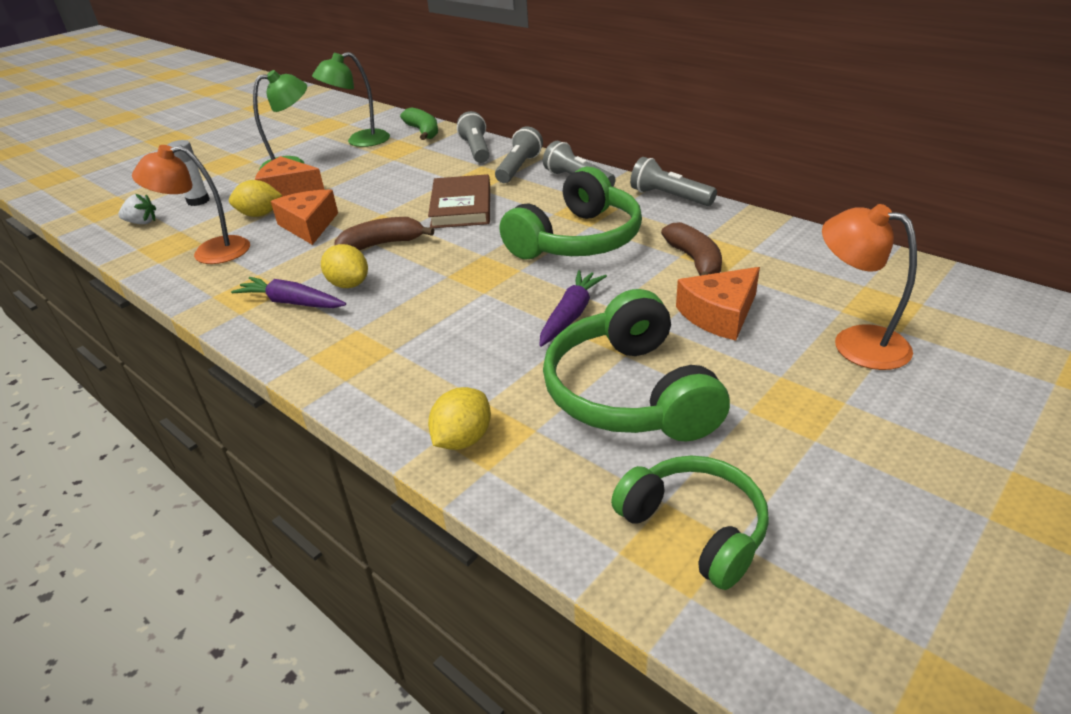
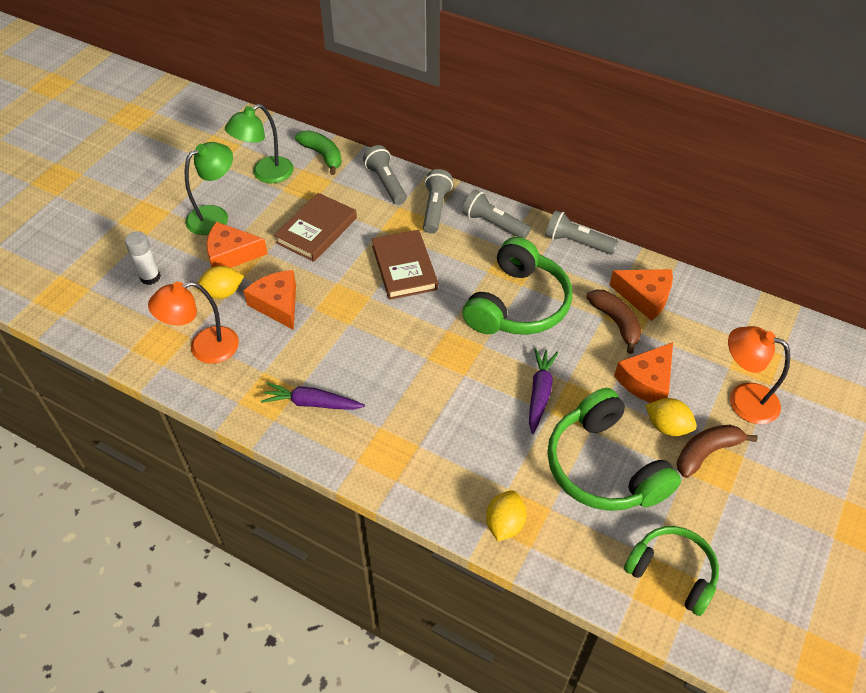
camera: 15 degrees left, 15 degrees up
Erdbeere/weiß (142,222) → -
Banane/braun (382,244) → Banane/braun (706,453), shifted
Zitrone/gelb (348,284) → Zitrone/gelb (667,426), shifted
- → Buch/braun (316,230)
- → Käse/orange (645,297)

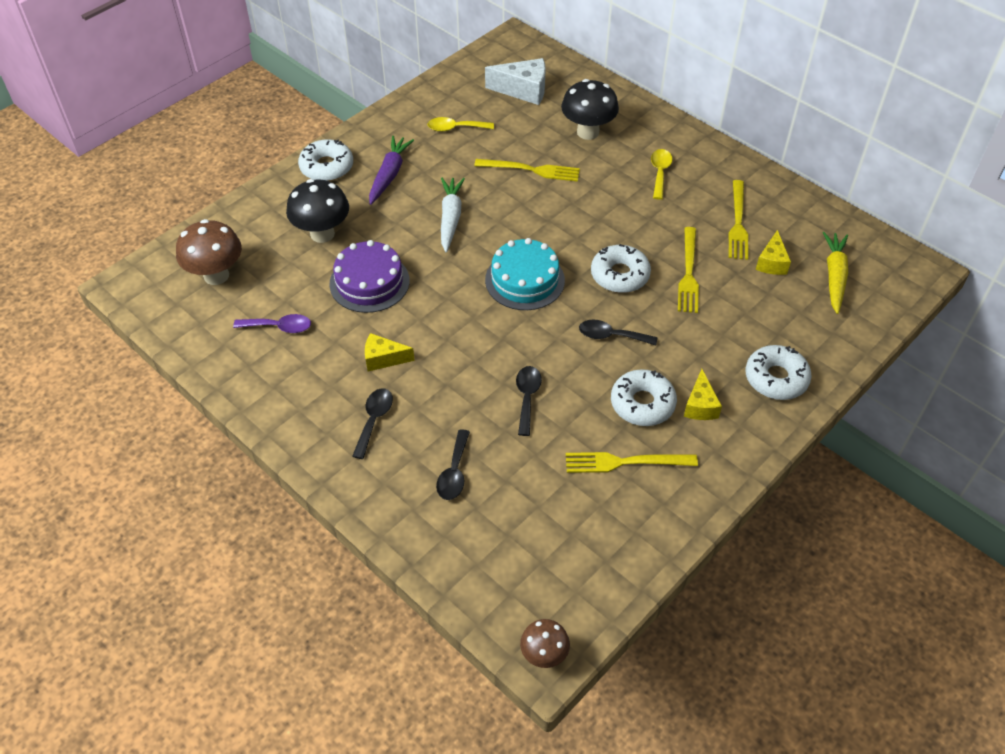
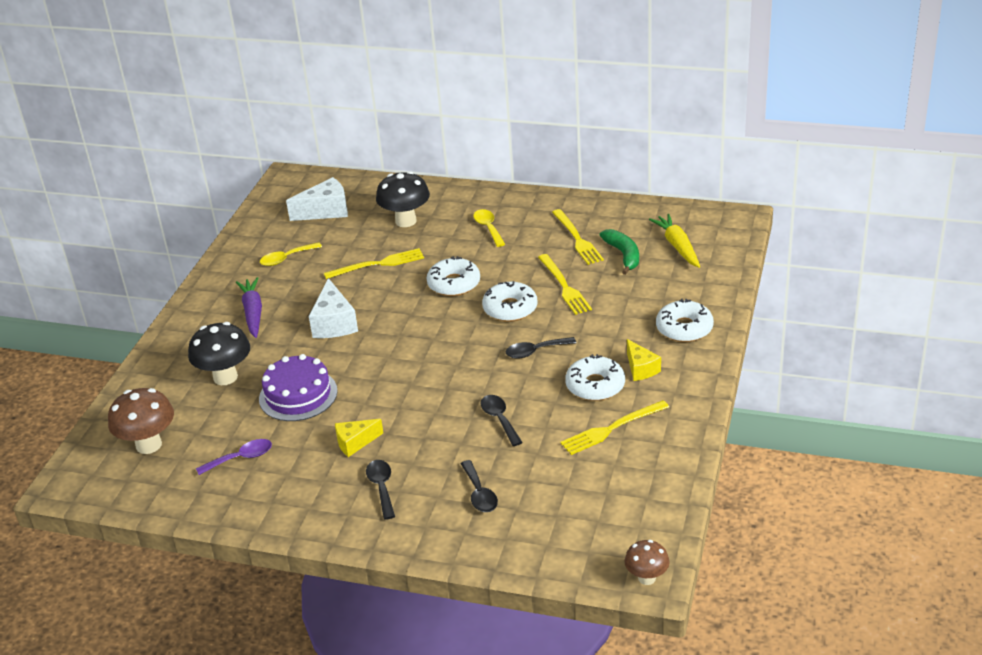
camera: 25 degrees left, 15 degrees down
Donut/weiß (327,167) → Donut/weiß (454,284), shifted
Karotte/weiß (450,218) → Käse/weiß (334,323)
Käse/gelb (772,262) → Banane/grün (623,255)
Kuchen/türkis (524,280) → -

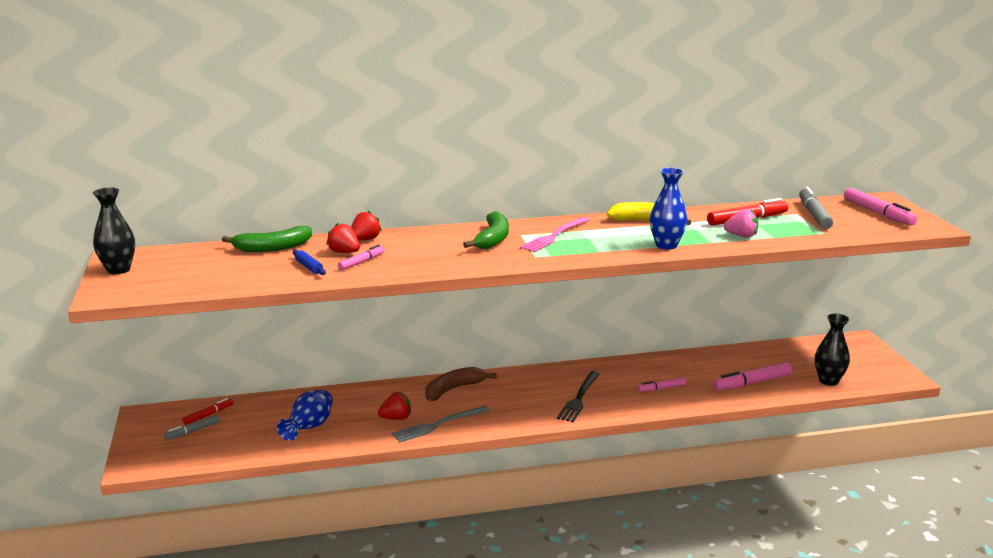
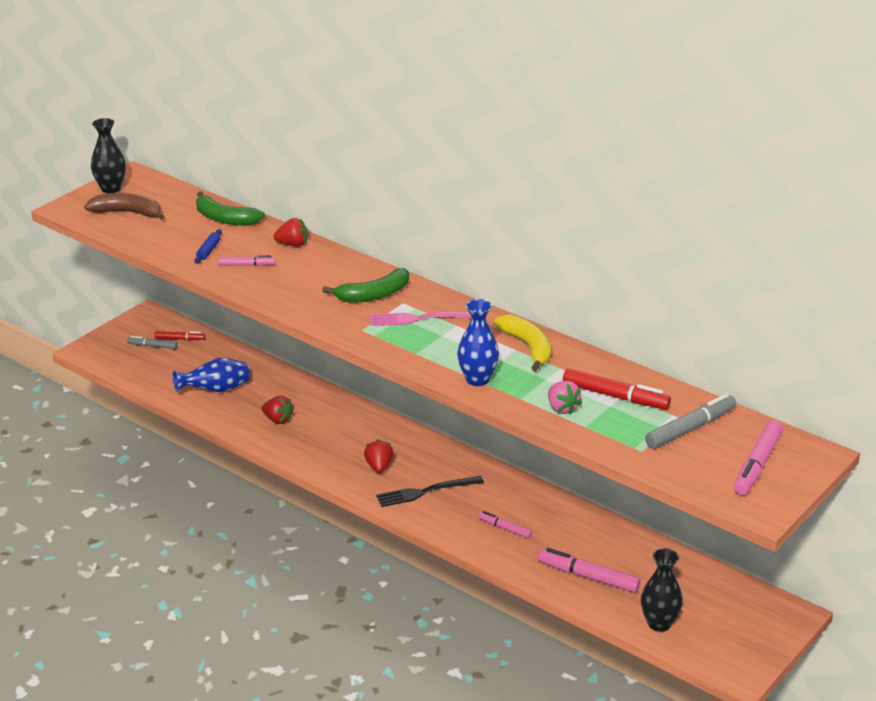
camera: 50 degrees right, 10 degrees up
Erdbeere/rot (344,252) → Erdbeere/rot (379,467), shifted
Banane/braun (453,389) → Banane/braun (127,213), shifted
Gabel/grau (438,425) → -

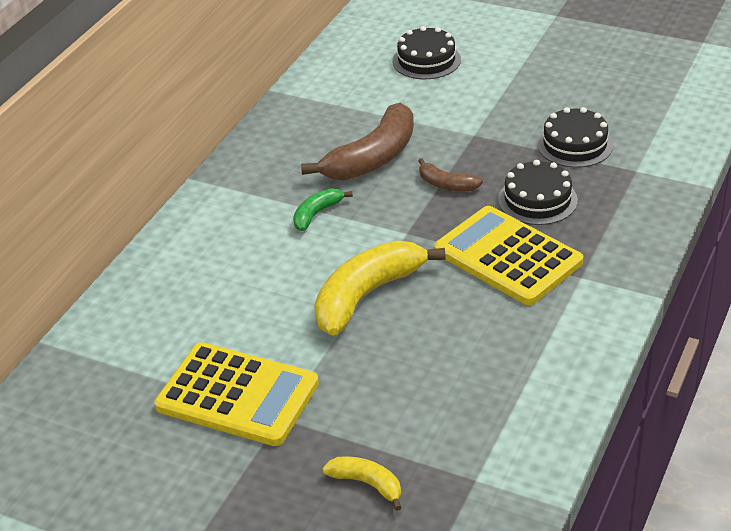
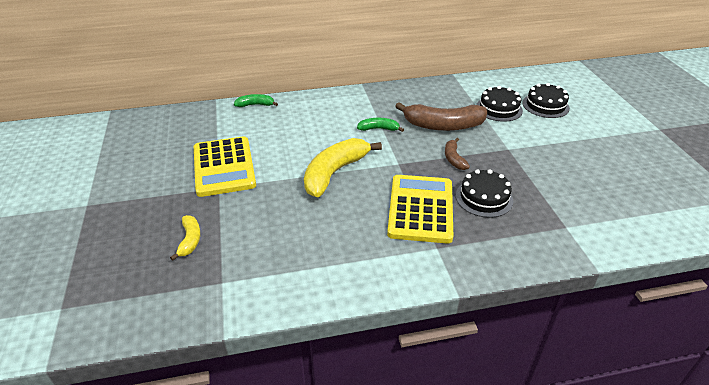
camera: 50 degrees right, 0 degrees up
Kuchen/schwarz (575,145) → Kuchen/schwarz (499,109), shifted
Banane/gelb (367,295) → Banane/gelb (334,173), 60 degrees counterclockwise
- → Banane/grün (255,105)

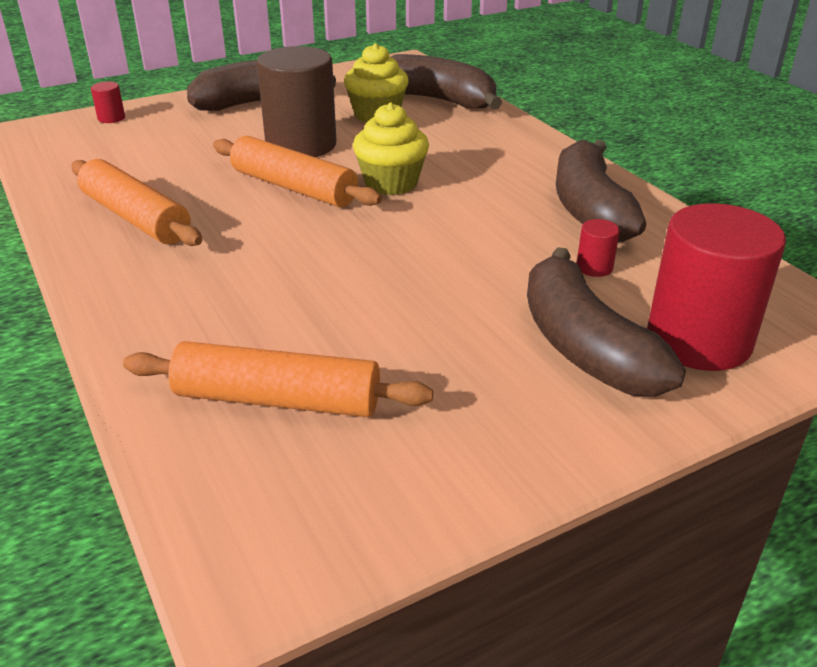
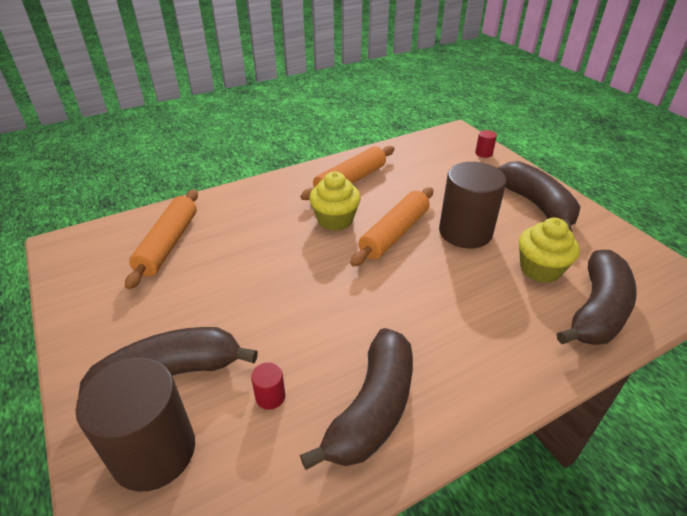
camera: 90 degrees right, 5 degrees up
Muffin/gelb (391,183) → Muffin/gelb (335,220), shifted
Banane/braun (590,209) → Banane/braun (372,409), 120 degrees clockwise
Vollzylinder/rot (698,340) → Vollzylinder/braun (154,451)

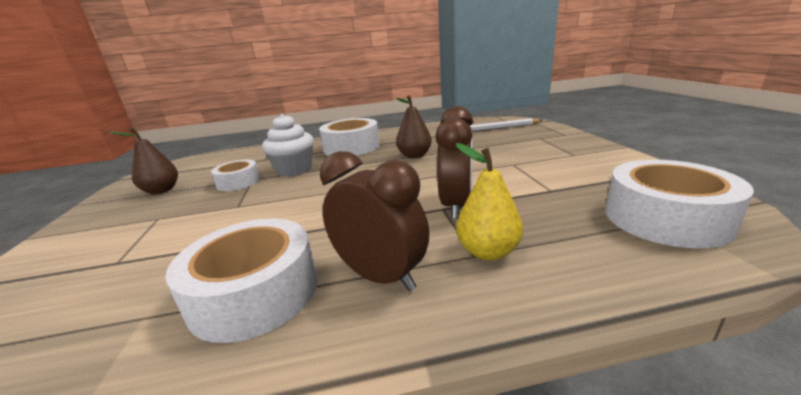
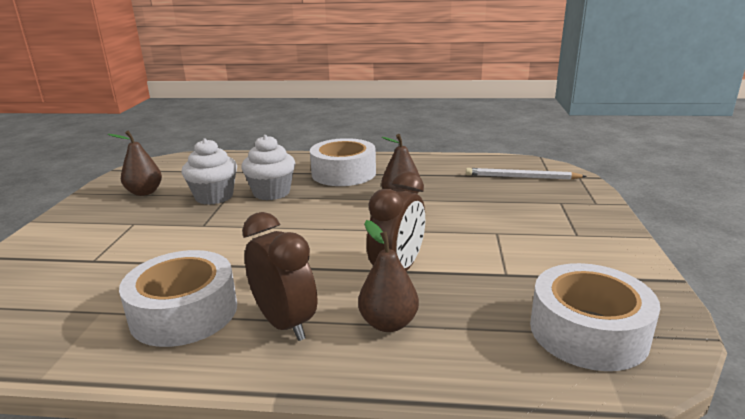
camera: 15 degrees right, 0 degrees up
Birne/gelb (487,251) → Birne/braun (388,323)
Klebeband/weiß (238,182) → Muffin/weiß (214,197)

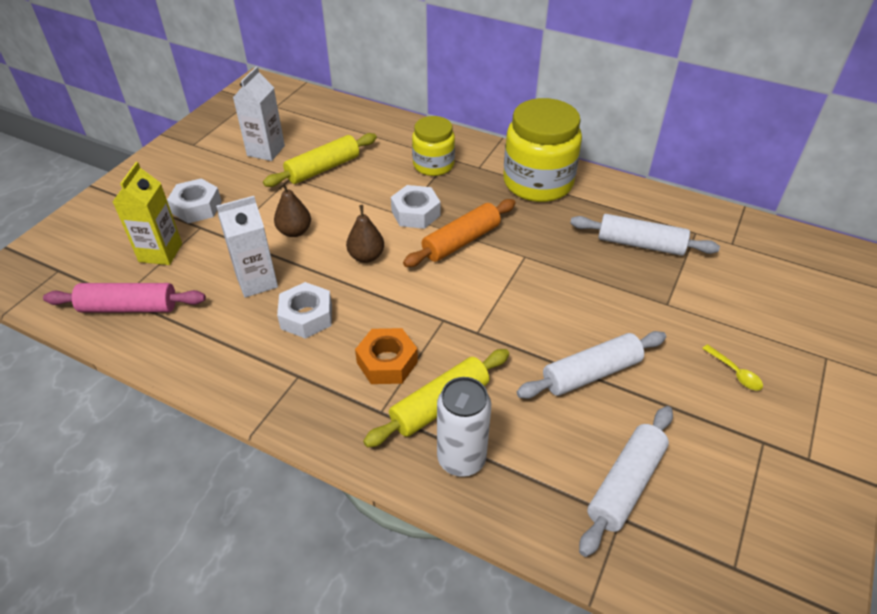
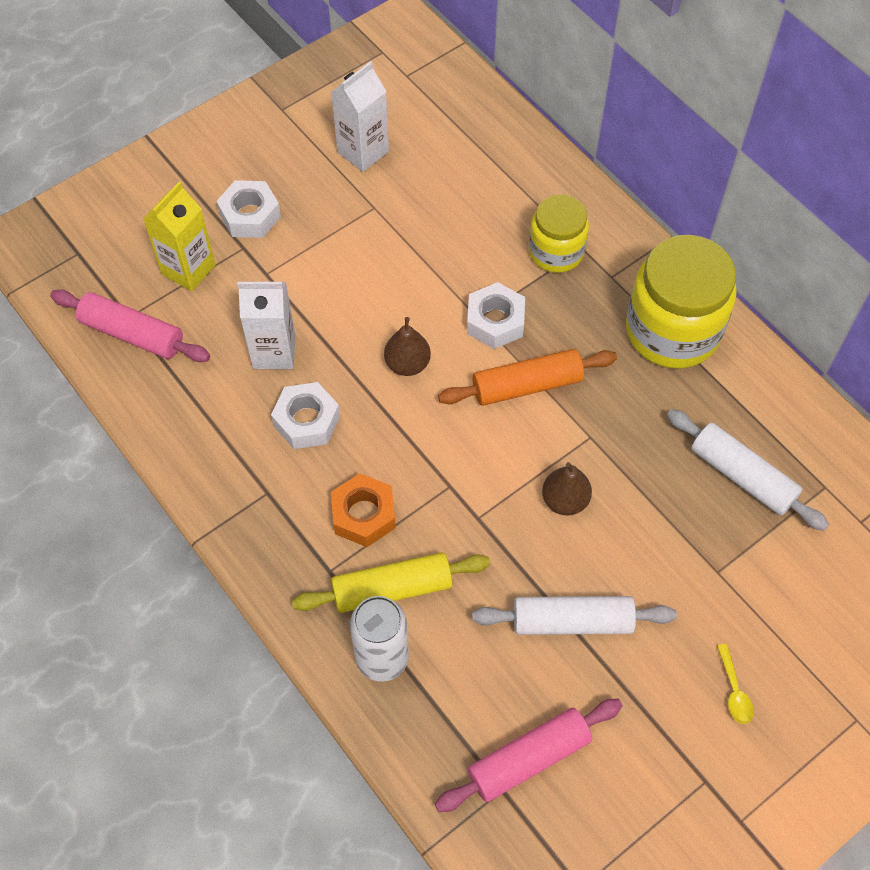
camera: 25 degrees right, 15 degrees up
Nudelholz/gelb (323,169) → -
Birne/braun (294,231) → Birne/braun (565,500), shifted
Nudelholz/weiß (625,484) → Nudelholz/rosa (528,758)

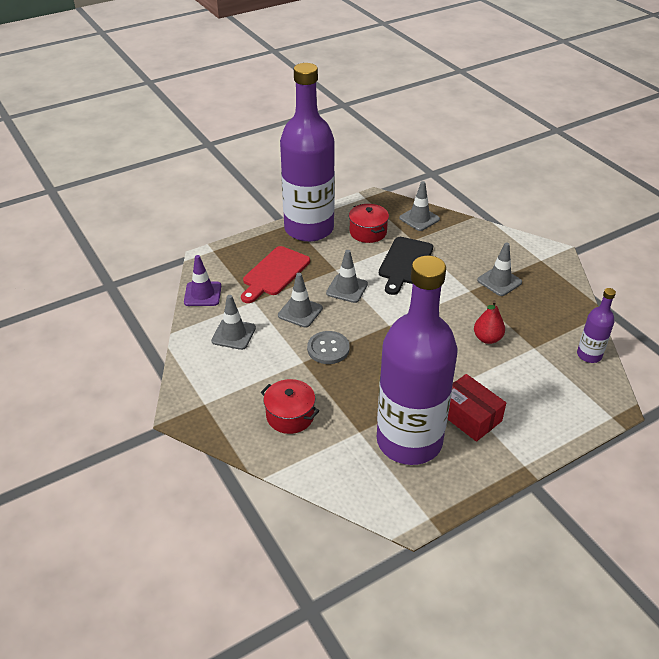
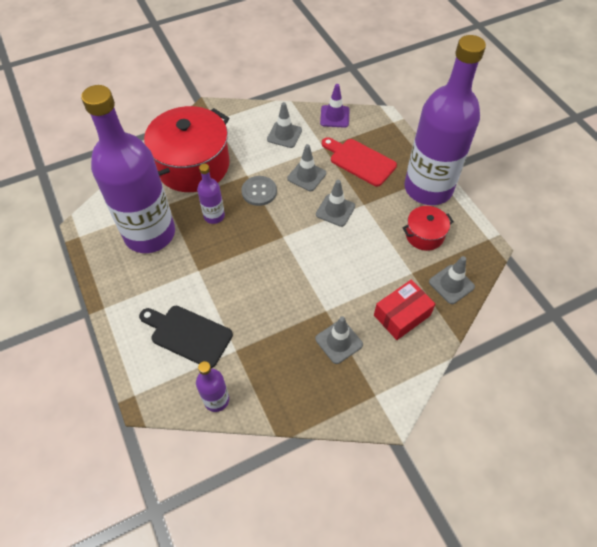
camera: 95 degrees right, 15 degrees up
Schneidebrett/schwarz (404,263) → Schneidebrett/schwarz (188,334), shifted
Birne/rot (487,338) → -
Schachtel/rot (469,416) → Schachtel/rot (402,315), shifted
Kochtopf/rot (290,416) → Kochtopf/rot (192,165), x2.07
- → Flasche/lila (214,216)

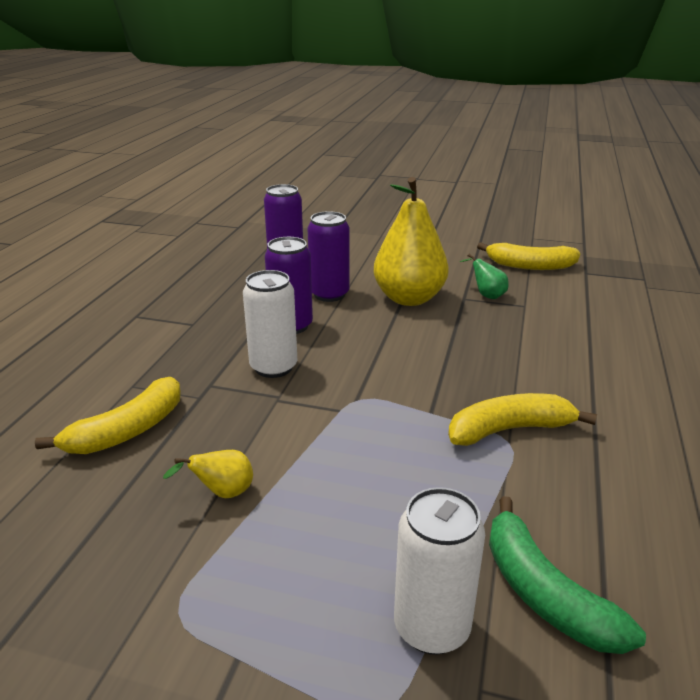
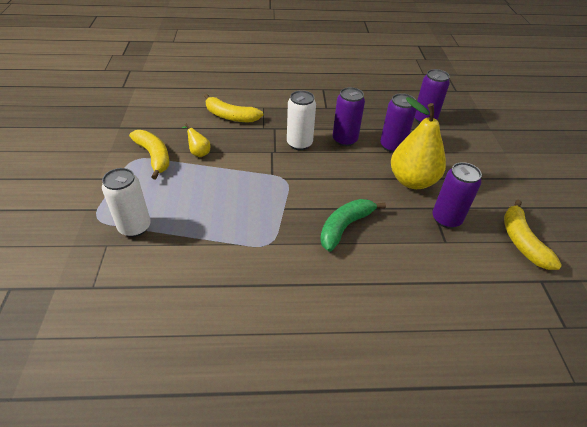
camera: 70 degrees right, 15 degrees up
Birne/grün (486,295) → Dose/lila (446,219)
Banane/gelb (509,429) → Banane/gelb (154,156), shifted
Banane/grün (544,593) → Banane/grün (345,227), shifted

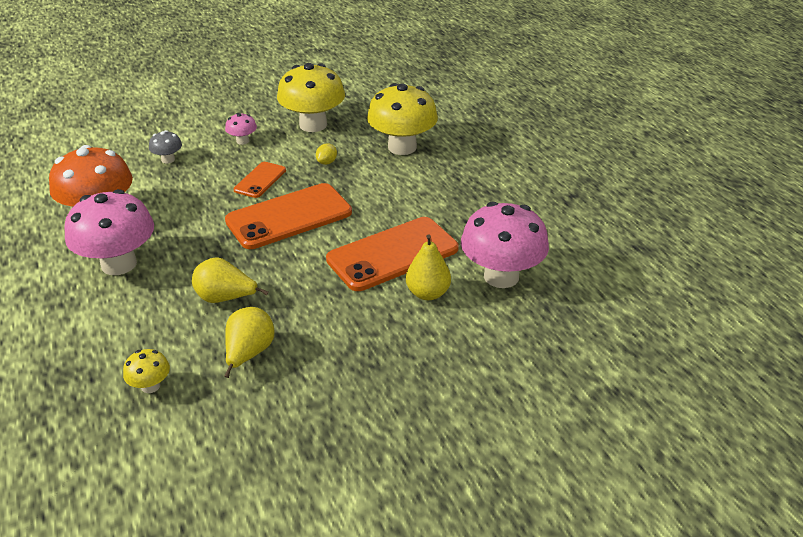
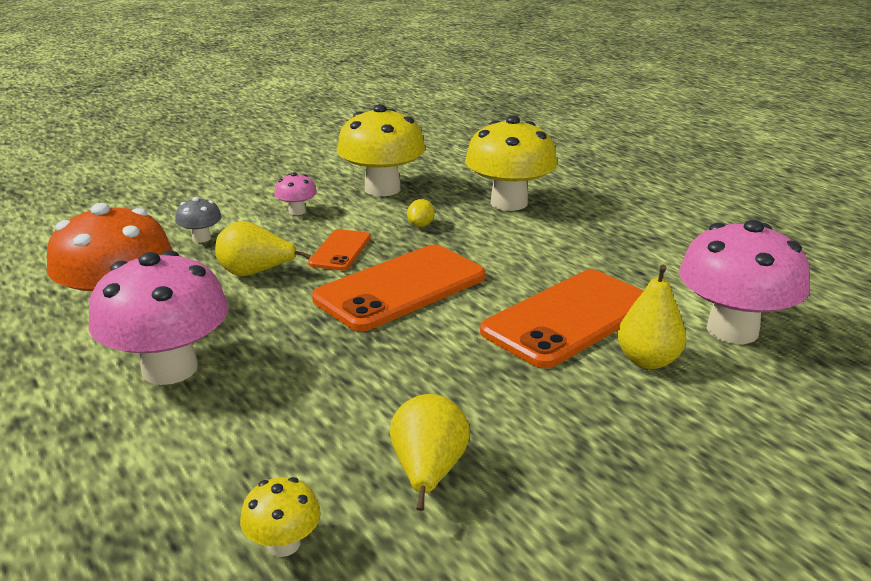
camera: 10 degrees left, 10 degrees down
Birne/gelb (225,298) → Birne/gelb (255,273), shifted

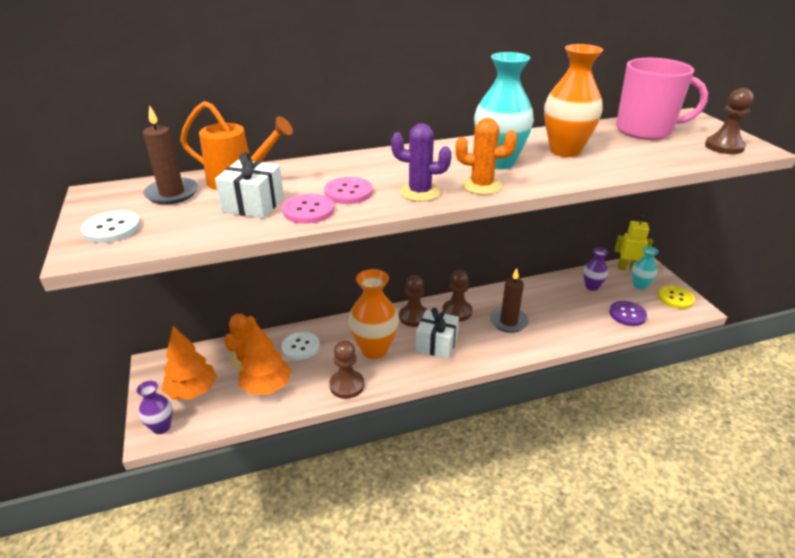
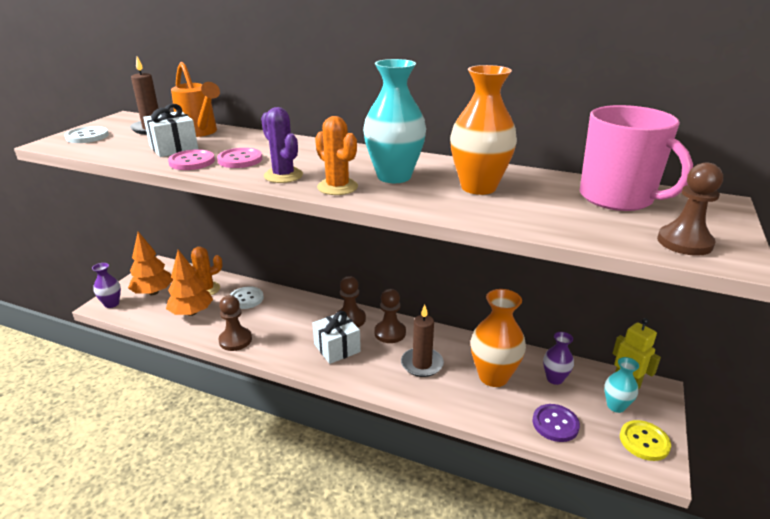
camera: 40 degrees right, 5 degrees down
Vase/orange (374,349) → Vase/orange (493,376), shifted

